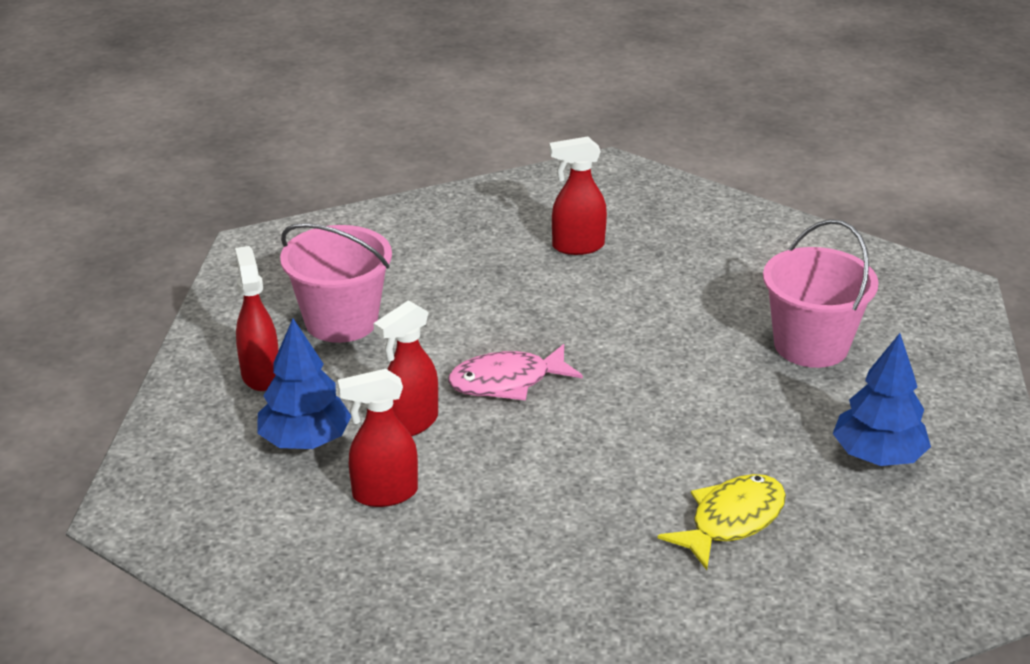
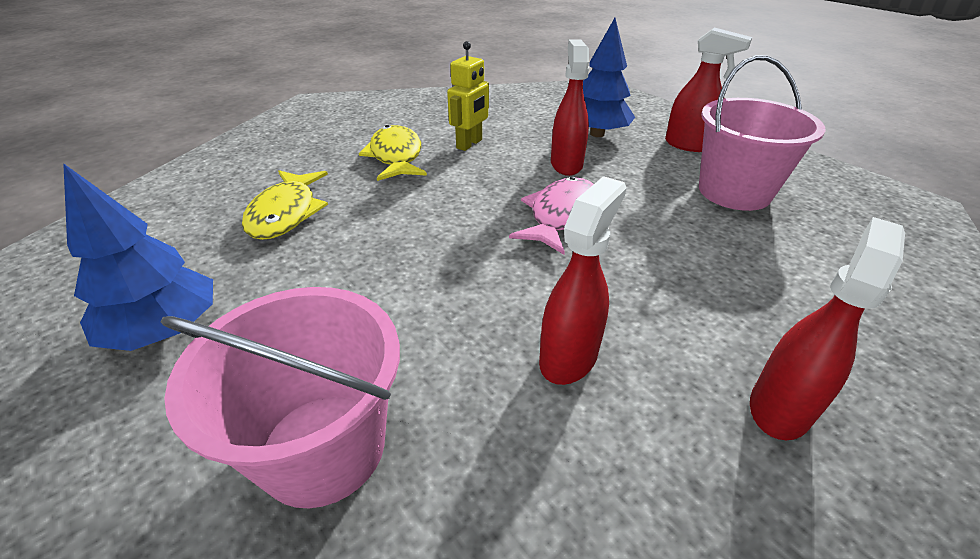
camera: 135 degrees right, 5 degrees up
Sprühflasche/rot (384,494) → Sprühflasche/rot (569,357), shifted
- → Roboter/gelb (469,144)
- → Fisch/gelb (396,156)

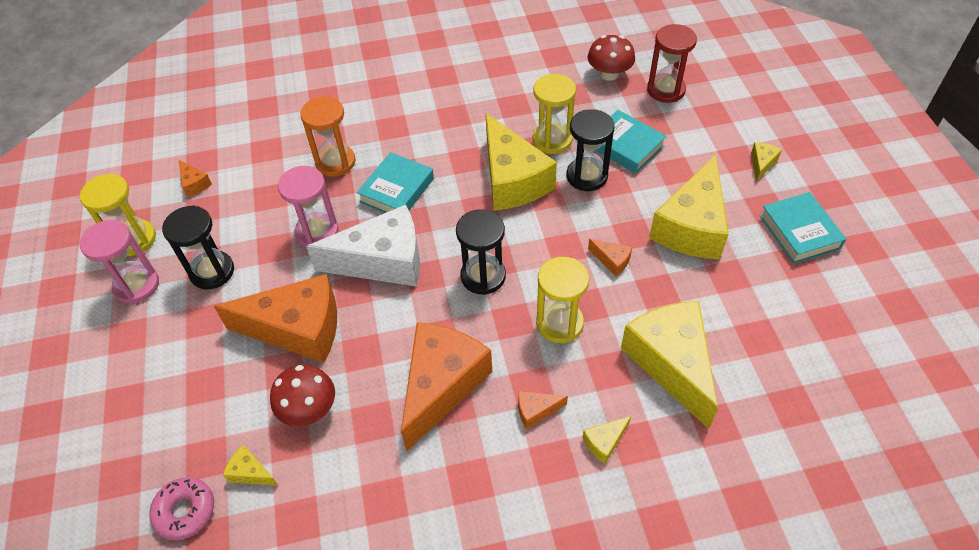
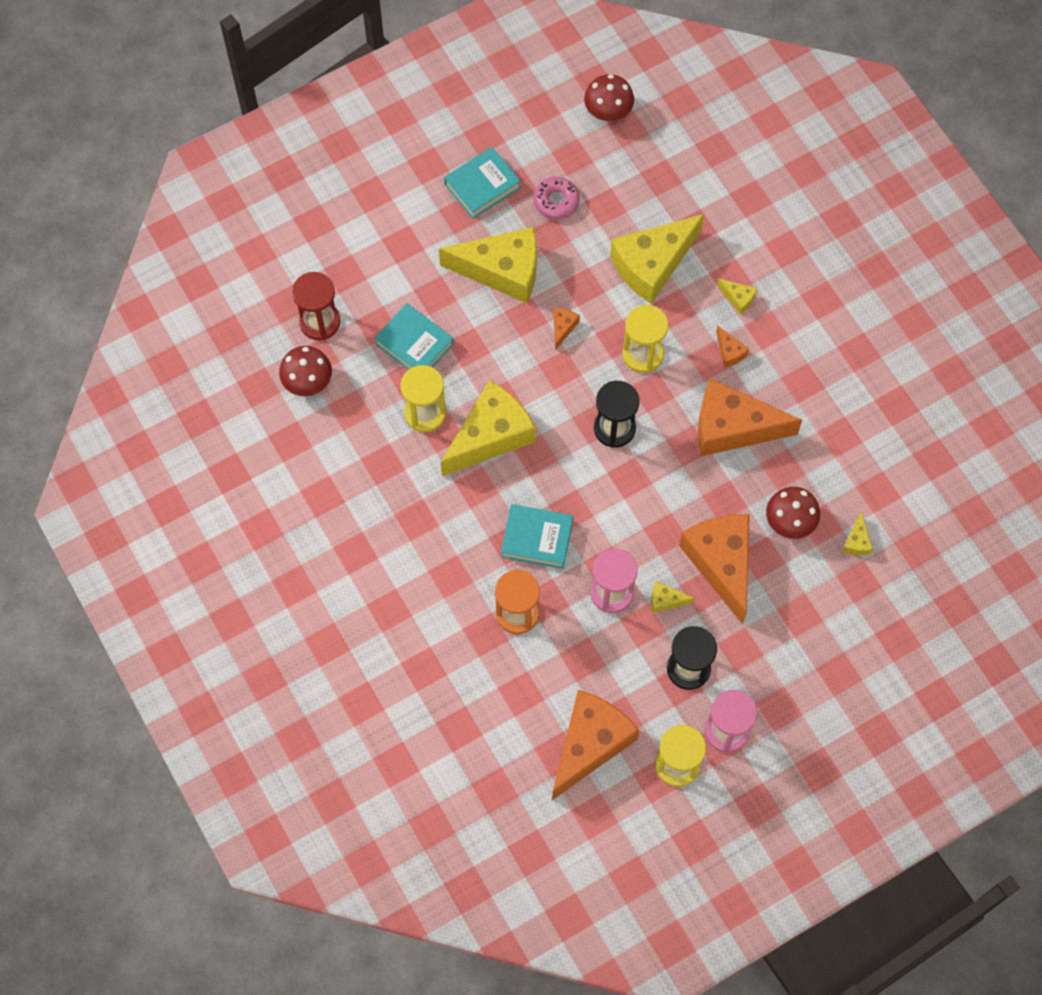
camera: 110 degrees left, 15 degrees up
Sanduhr/schwarz (587,176) → -
Buch/türkis (625,146) → Buch/türkis (414,344), 75 degrees counterclockwise
Käse/gelb (761,164) → Käse/gelb (665,600), shifted
Käse/orange (194,184) → Käse/orange (590,744), x2.46
Käse/weiß (383,261) → -
Donut/rosa (185,511) → Donut/rosa (556,201), shifted
- → Pilz/rot (608,111)

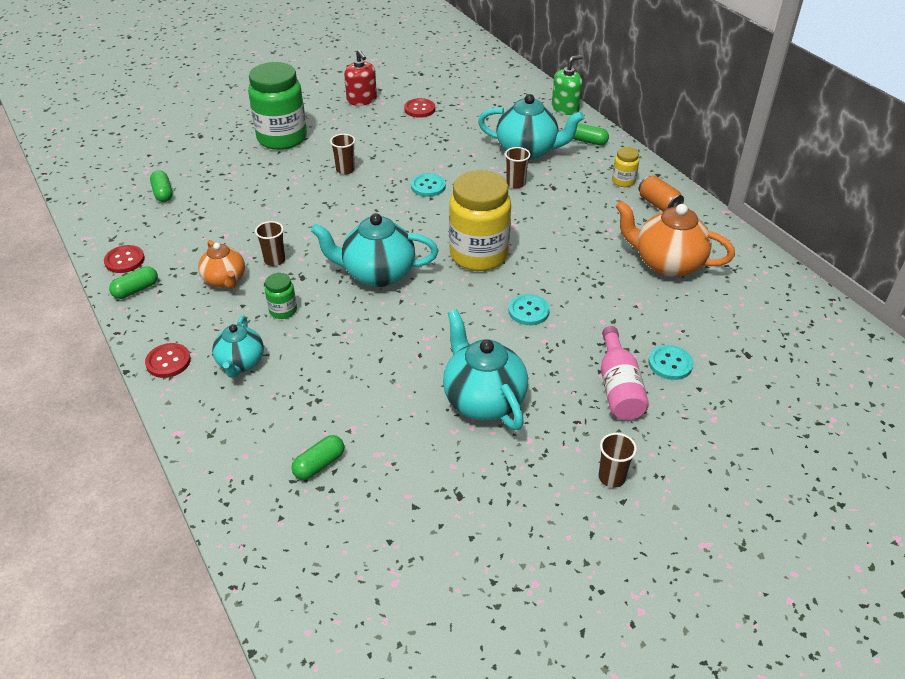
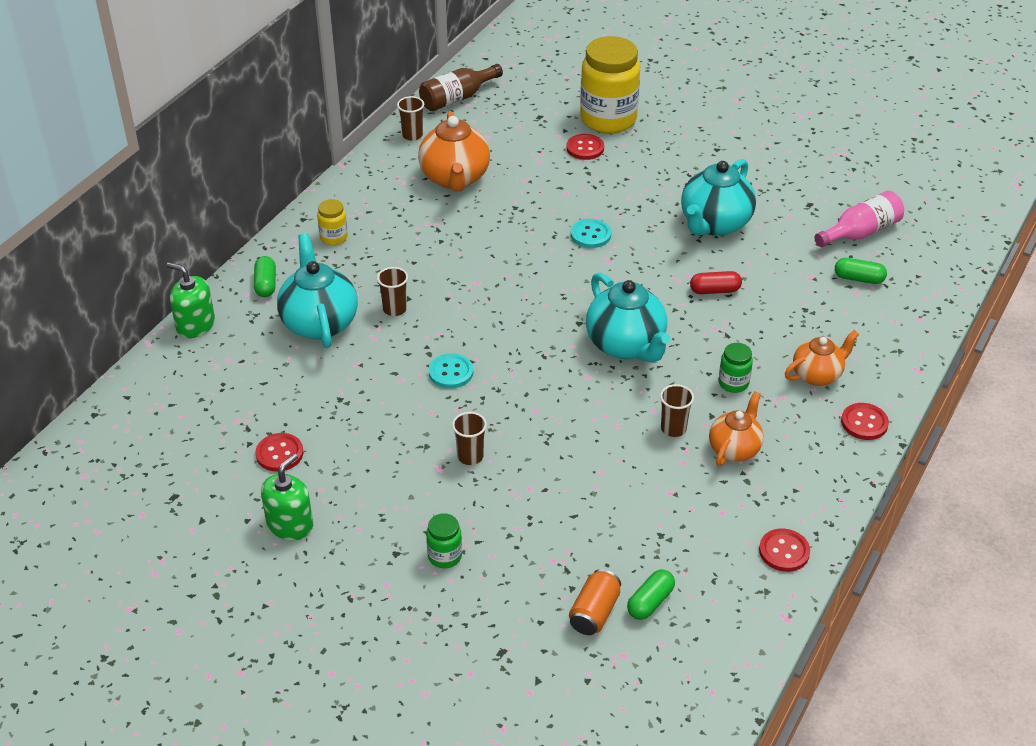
camera: 120 degrees left, 0 degrees up
Seifenspender/rot (362,100) → Seifenspender/grün (290,525)
Einmachglas/grün (282,138) → Einmachglas/grün (445,556), x0.44
Einmachglas/gelb (478,255) → Einmachglas/gelb (608,119), shifted
Dose/orange (658,204) → Dose/orange (594,613), shifted
Kapsel/grün (136,290) → -
Teekanne/türkis (241,363) → Teekanne/orange (817,375)
Flasche/rosa (618,387) → Flasche/rosa (860,232), shifted
Knopf/türkis (670,364) → Knopf/rot (585,148)
Becher/braun (611,477) → Becher/braun (412,135), shifted
- → Flasche/braun (457,98)
- → Kapsel/rot (715,290)

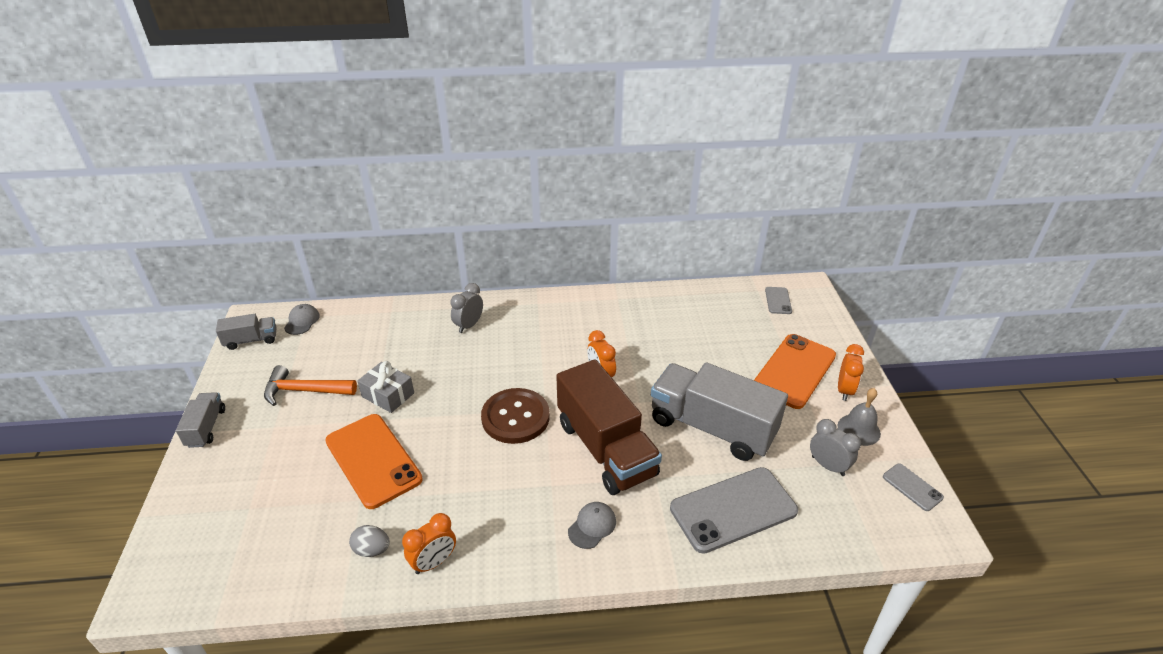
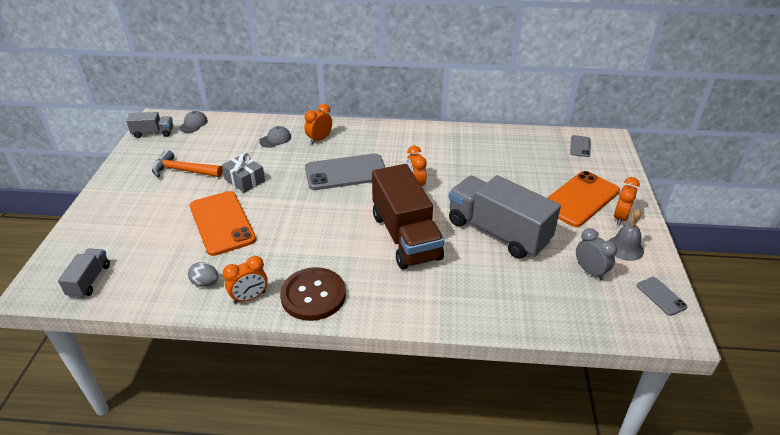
camera: 10 degrees right, 0 degrees up
Wecker/grau (469,325) → Wecker/orange (319,139)
Knopf/braun (515,417) → Knopf/braun (313,295), shifted
Lastwagen/grau (206,428) → Lastwagen/grau (89,280), shifted
Handy/grau (733,509) → Handy/grau (346,172), shifted
Kappe/grau (592,526) → Kappe/grau (275,139), shifted

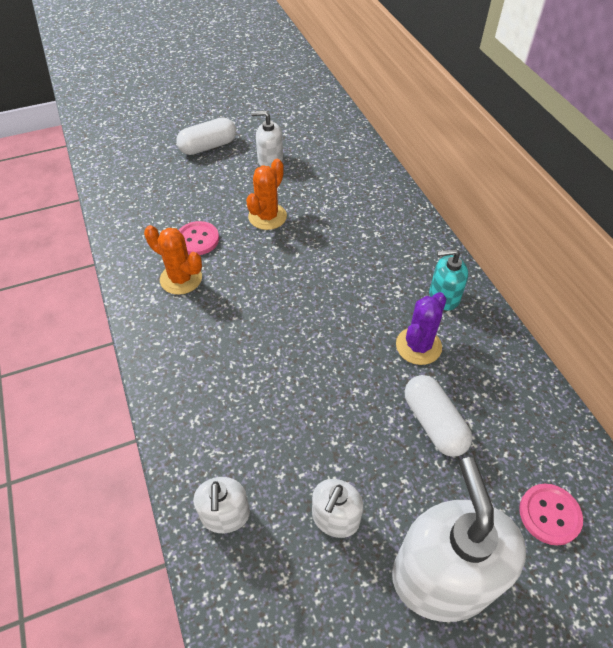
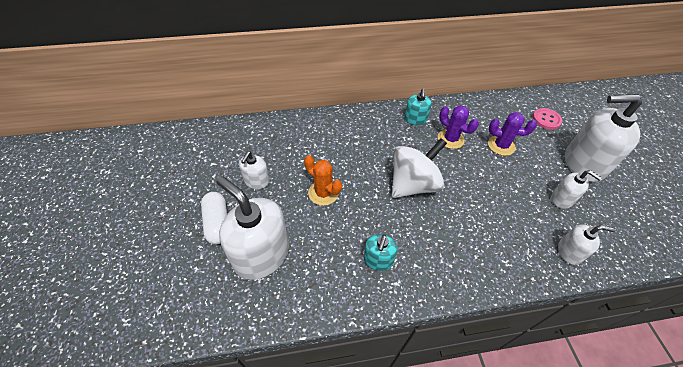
camera: 80 degrees left, 0 degrees up
Knopf/rosa (197,239) → -
Kaktus/orange (181,279) → Seifenspender/türkis (378,260)
Kapsel/weiß (434,423) → Kaktus/lila (501,145)
- → Kreisel/weiß (413,184)
- → Seifenspender/weiß (261,254)

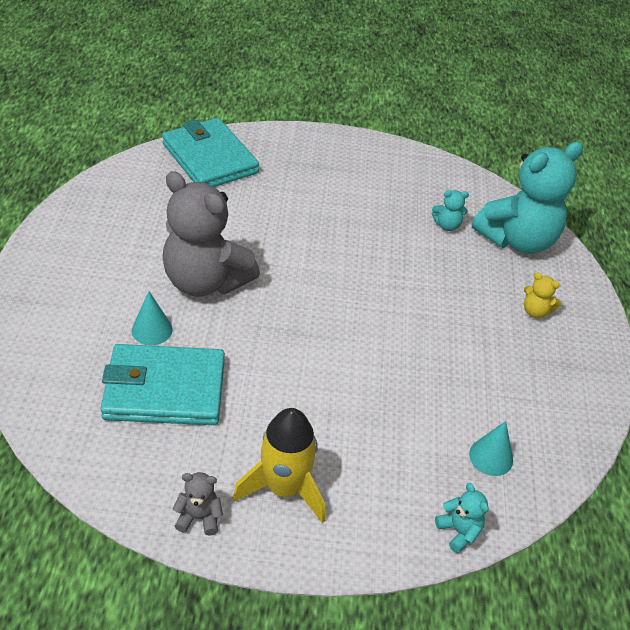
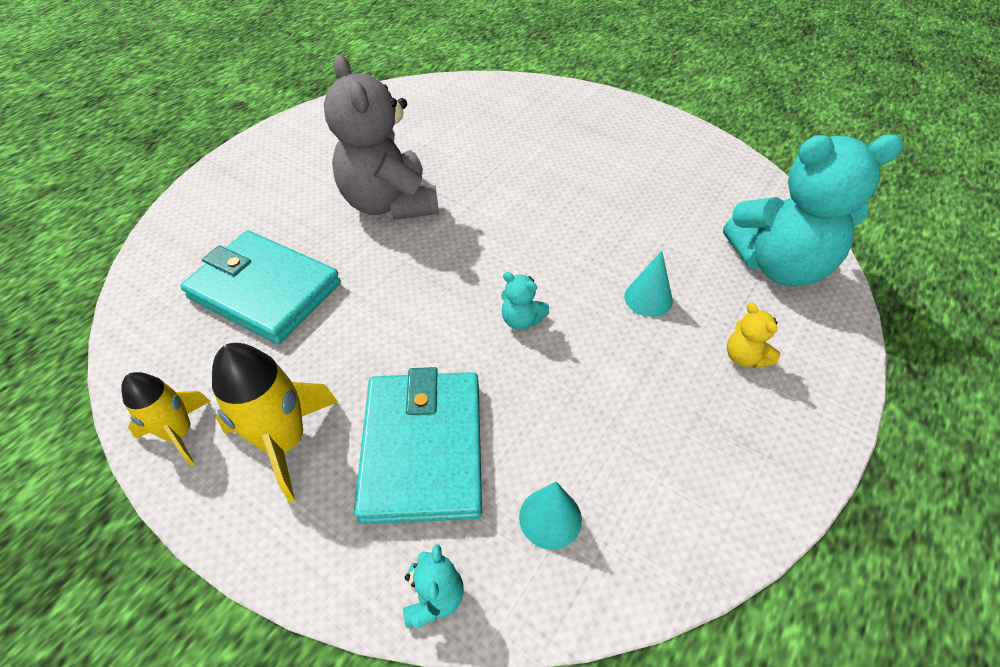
camera: 35 degrees right, 5 degrees up
Geldbörse/türkis (210,158) → Geldbörse/türkis (423,449), shifted
Teddybär/türkis (447,225) → Teddybär/türkis (521,320), shifted
Kegel/türkis (152,330) → Kegel/türkis (648,298), shifted
Teddybär/grau (199,517) → Rakete/gelb (179,433)

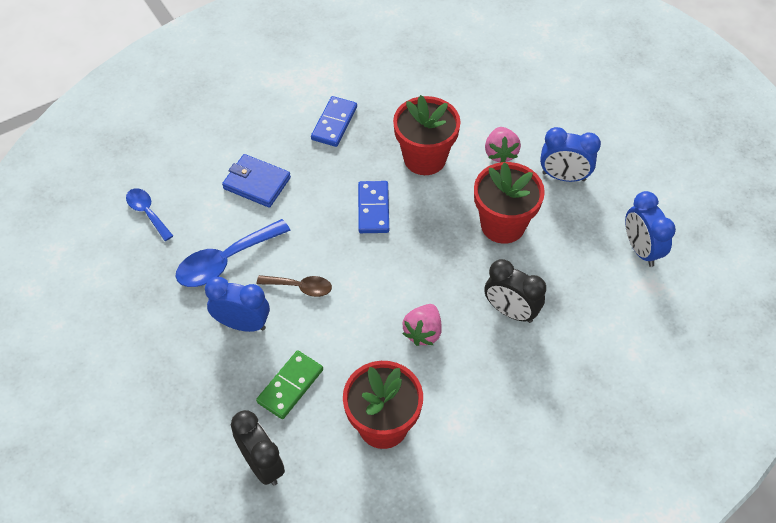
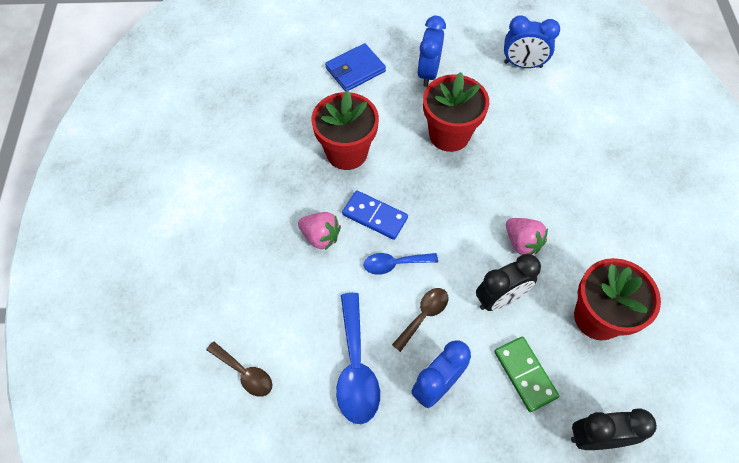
camera: 60 degrees left, 5 degrees up
Dominostein/blau (334,123) → -
Erdbeere/rosa (500,153) → Erdbeere/rosa (320,237), shifted
Wecker/blau (563,177) → Wecker/blau (428,73), 150 degrees clockwise
Geldbörse/blau (257,183) → Geldbörse/blau (355,70), shifted
Löffel/blau (147,212) → Löffel/blau (394,264), shifted
Wecker/schwarz (510,311) → Wecker/schwarz (500,298), shifted
- → Löffel/braun (245,373)

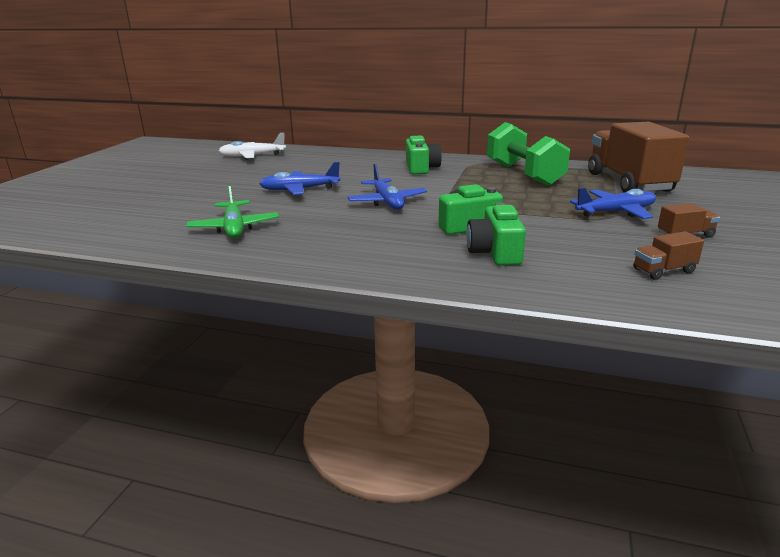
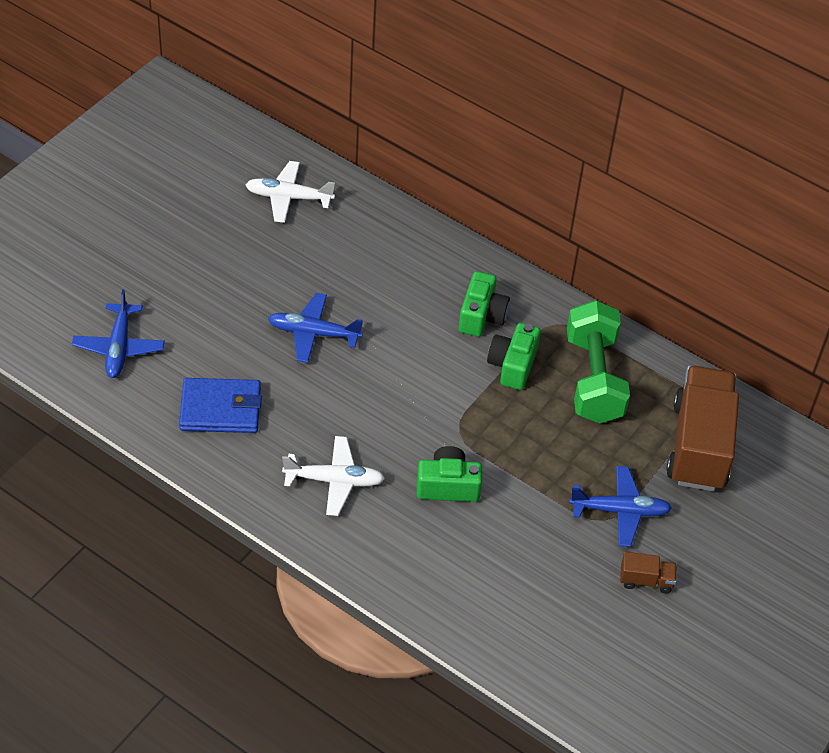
camera: 15 degrees right, 25 degrees up
Flugzeug/blau (387,202) → Flugzeug/blau (119,347), shifted
Flugzeug/grün (234,228) → Geldbörse/blau (220,409)
Kamera/grün (495,253) → Kamera/grün (512,365), shifted
Lastwagen/braun (663,271) → -
- → Flugzeug/weiß (335,480)

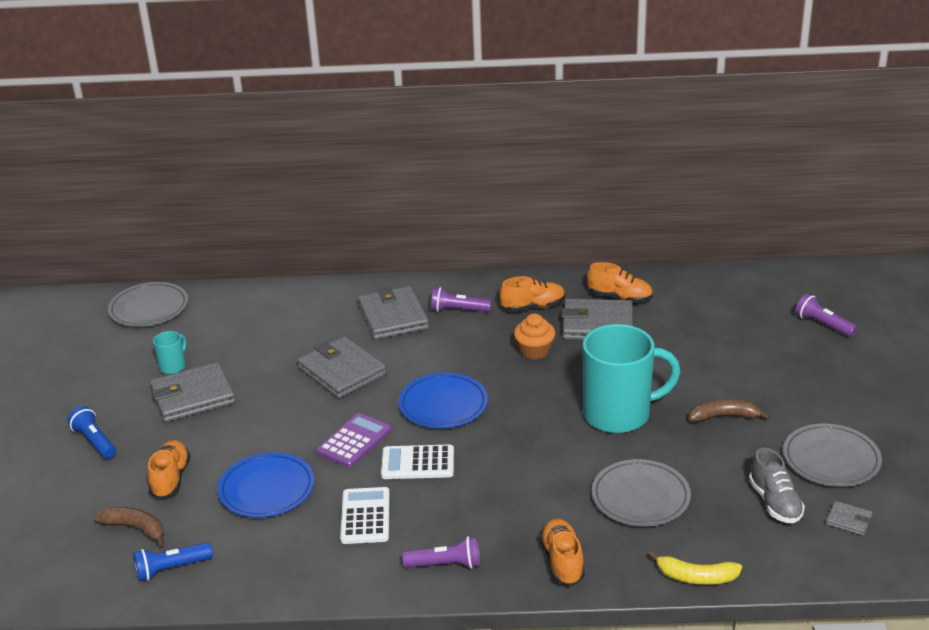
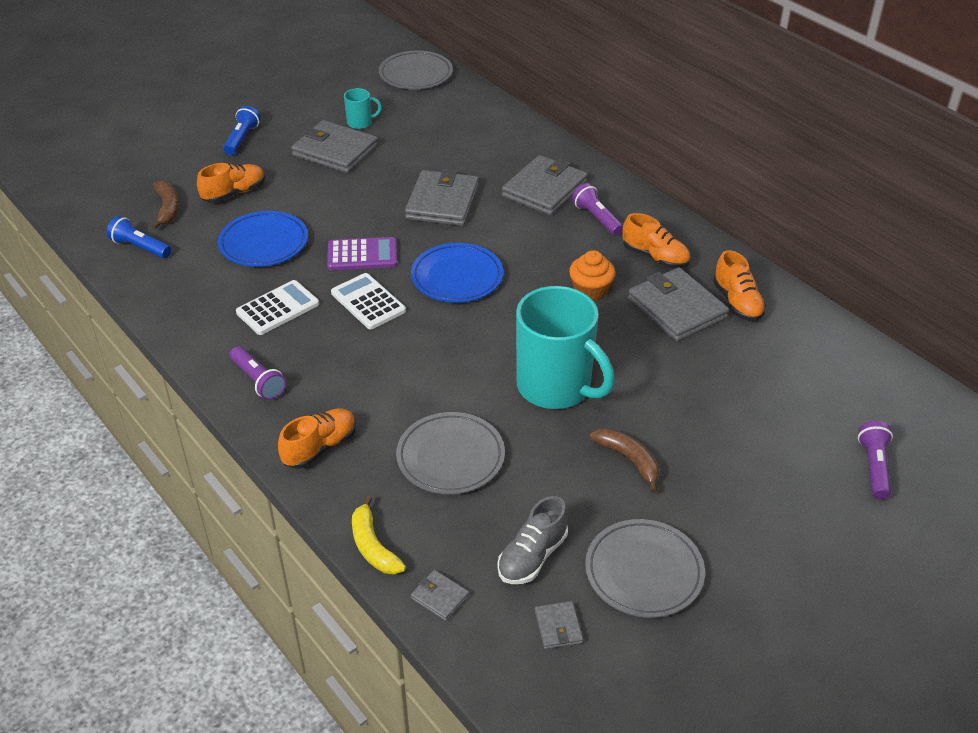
camera: 50 degrees right, 10 degrees up
- → Geldbörse/grau (440,597)

